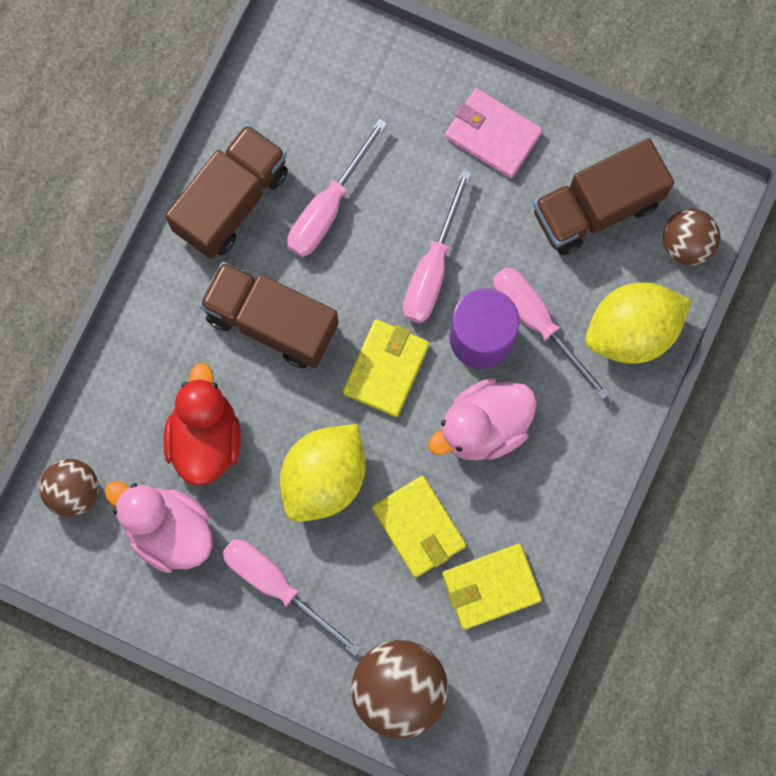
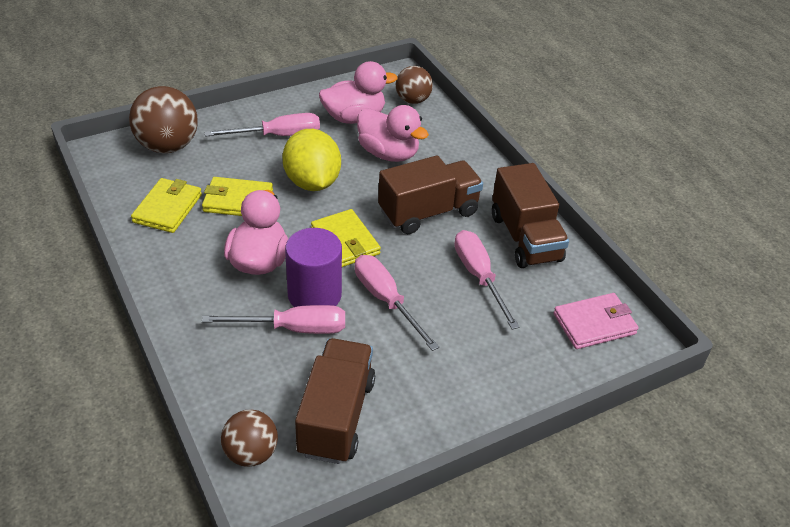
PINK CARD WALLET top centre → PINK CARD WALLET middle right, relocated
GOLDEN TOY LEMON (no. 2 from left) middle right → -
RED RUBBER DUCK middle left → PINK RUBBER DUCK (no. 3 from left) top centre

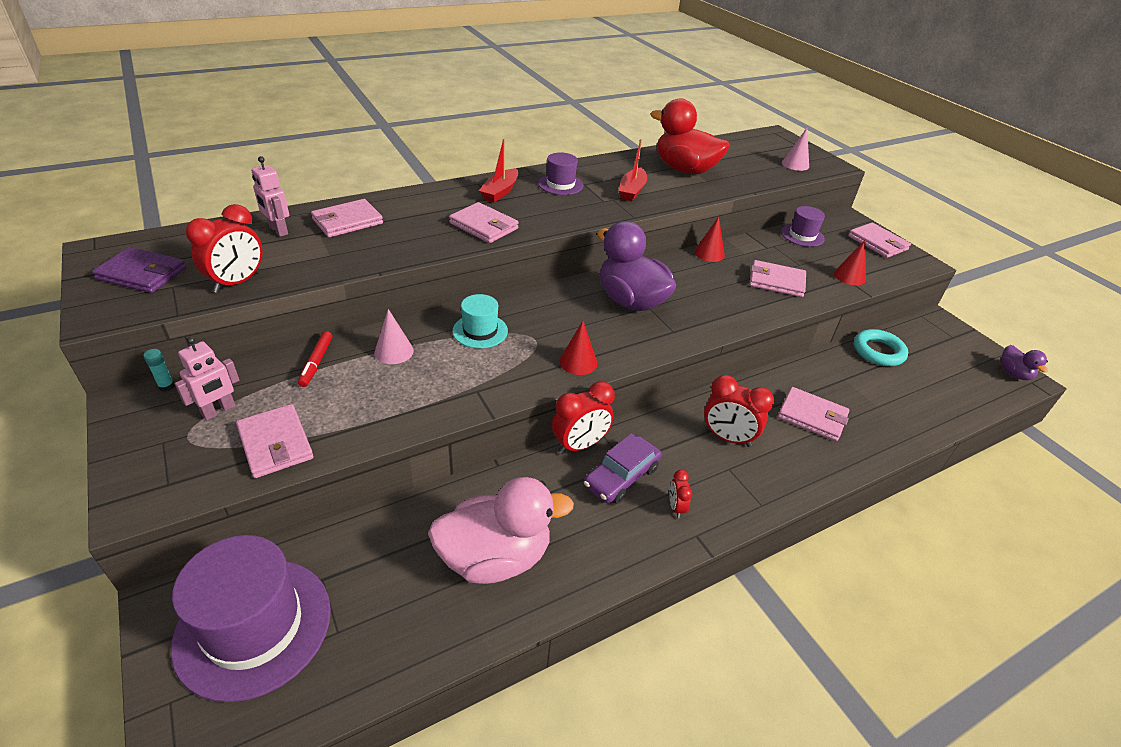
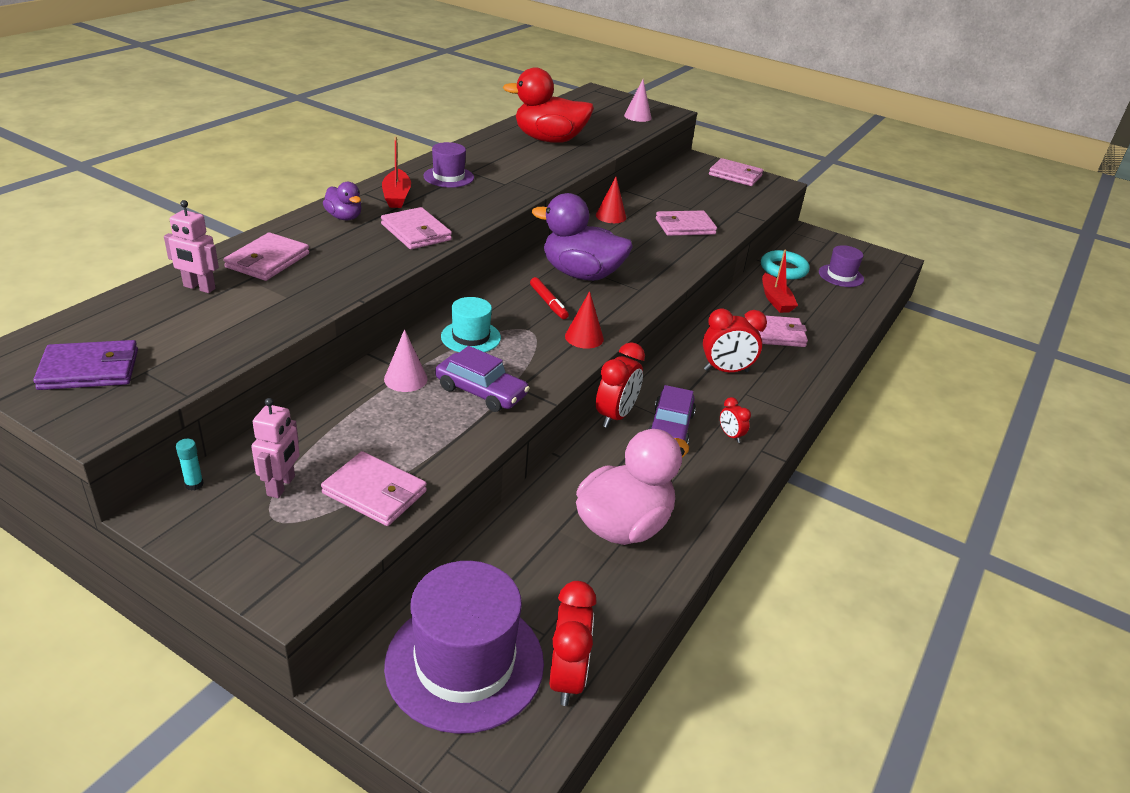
RED TOY BOAT (no. 2 from left) top centre → RED TOY BOAT (no. 2 from left) middle right, relocated
PINK CARD WALLET (no. 3 from left) top centre, 45 degrees clockwise
RED BEDSIDE CLOCK (no. 1 from left) top left → RED BEDSIDE CLOCK (no. 1 from left) bottom centre, relocated
VIOLET TOP HAT (no. 3 from left) top right → VIOLET TOP HAT (no. 3 from left) middle right, relocated
RED CONE (no. 3 from left) middle right → -
RED MARKER middle left → RED MARKER centre, relocated
VIOLET RUBBER DUCK (no. 2 from left in the first image) middle right → VIOLET RUBBER DUCK (no. 1 from left) top left, relocated
- → VIOLET TOY CAR (no. 1 from left) centre

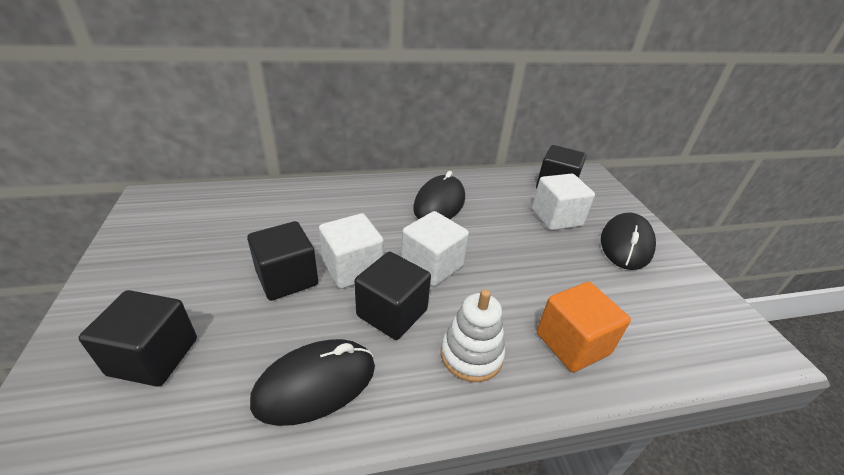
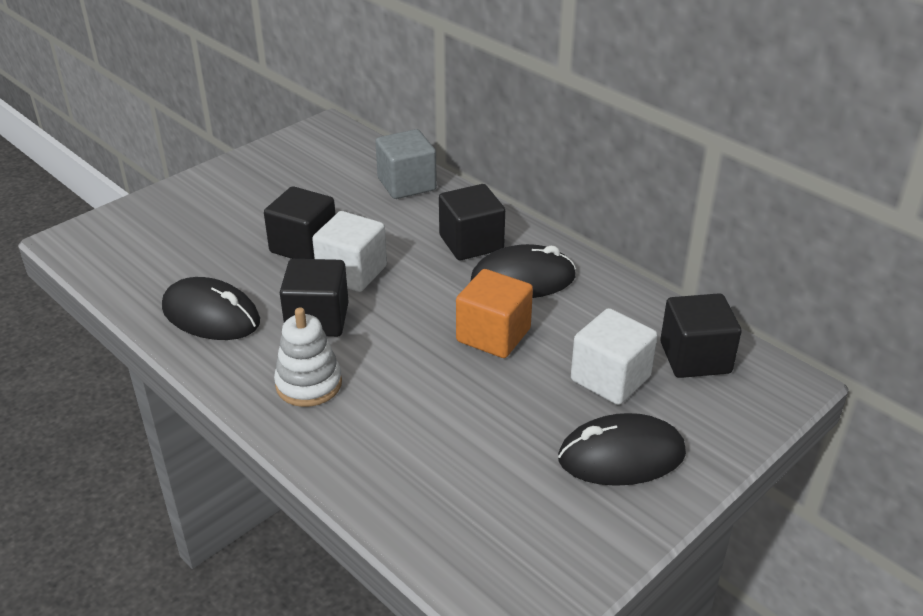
WHITE BLOCK (no. 2 from left) centre → -
ORANGE-COLOURED BLOCK bottom right → ORANGE-COLOURED BLOCK centre, relocated
BLACK BLOCK (no. 1 from left in the first image) bottom left → BLACK BLOCK (no. 3 from left) centre, relocated
- → ASH-GREY BLOCK top centre

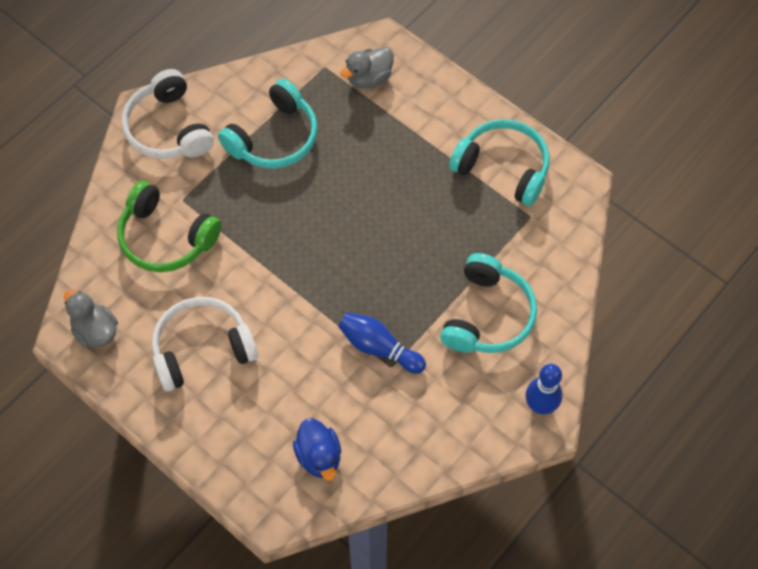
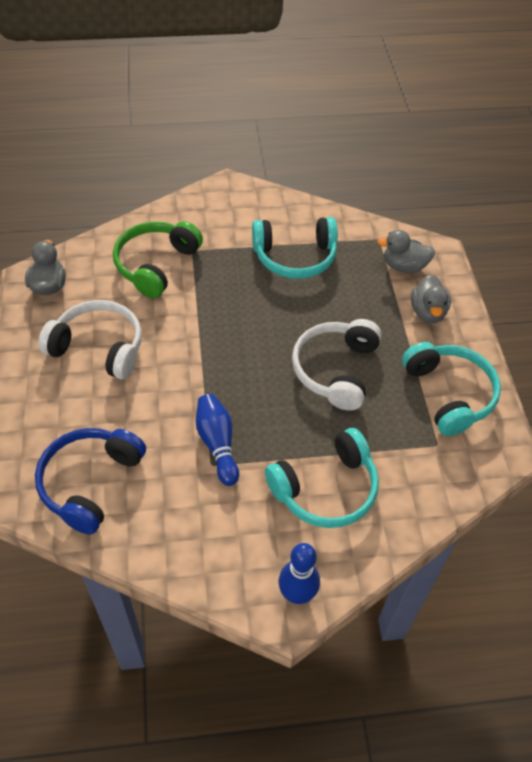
WHITE OVER-EAR HEADPHONES (no. 1 from left in the first image) top left → WHITE OVER-EAR HEADPHONES (no. 2 from left) centre, relocated
EMERALD OVER-EAR HEADPHONES middle left, 45 degrees clockwise
BLUE RUBBER DUCK bottom centre → BLUE OVER-EAR HEADPHONES middle left
- → ASH-GREY RUBBER DUCK (no. 3 from left) middle right

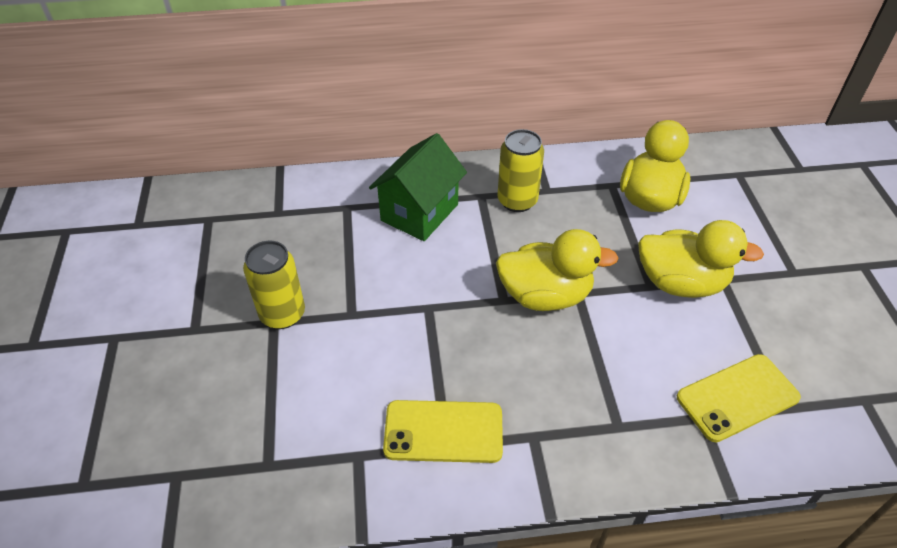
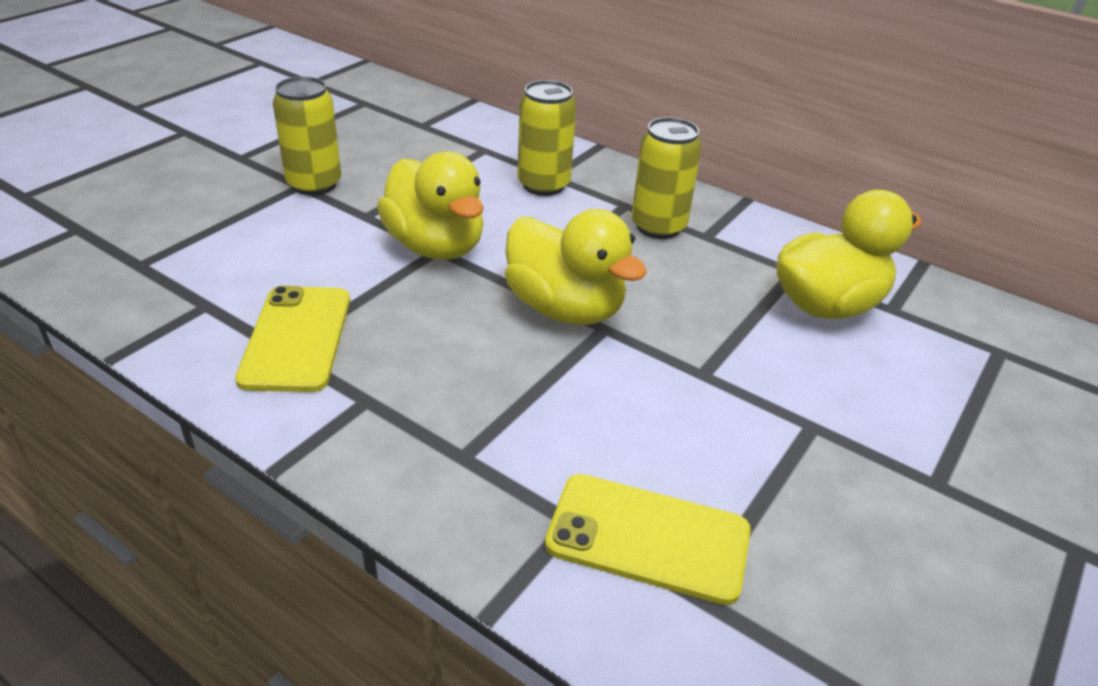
EMERALD TOY HOUSE centre → GOLDEN CAN (no. 2 from left) top centre
GOLDEN RUBBER DUCK (no. 3 from left in the first image) middle right → GOLDEN RUBBER DUCK (no. 1 from left) top centre, relocated
GOLDEN PHONE (no. 1 from left) bottom centre → GOLDEN PHONE (no. 1 from left) middle left, 45 degrees clockwise

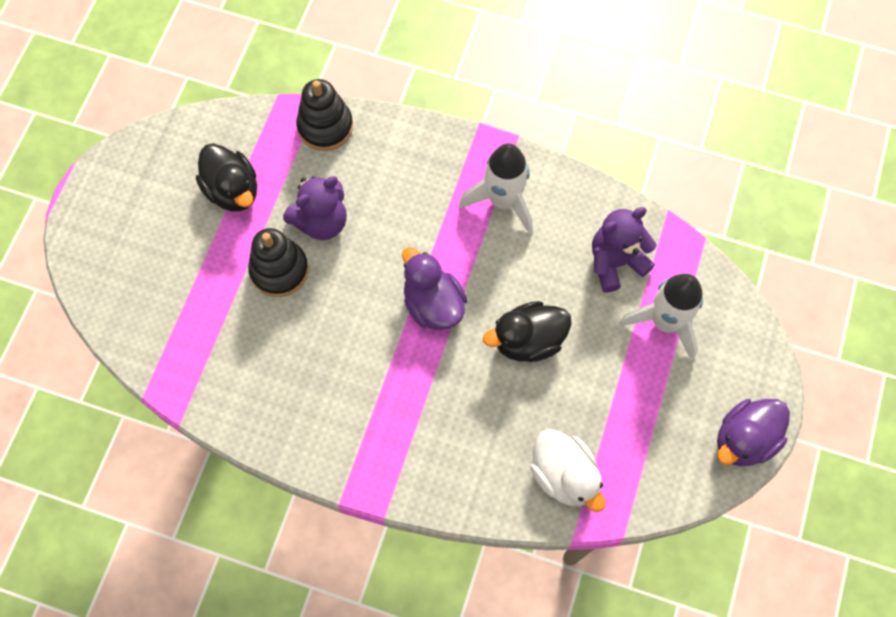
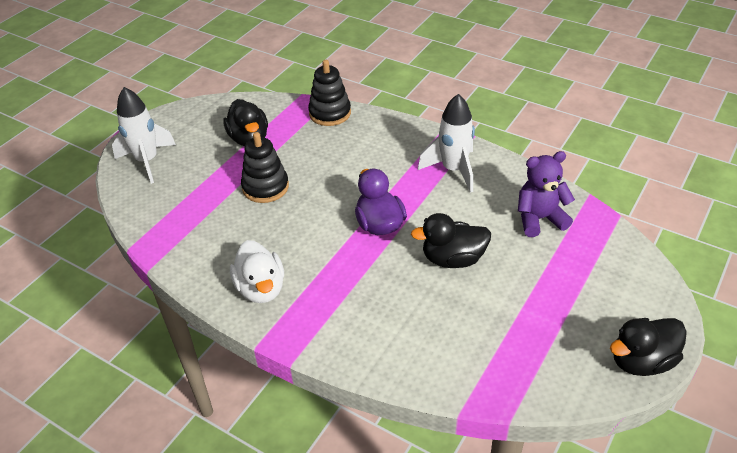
VIOLET TEDDY BEAR (no. 1 from left) centre → -
WHITE ROCKET (no. 2 from left in the first image) middle right → WHITE ROCKET (no. 1 from left) top left, relocated
VIOLET RUBBER DUCK (no. 2 from left) bottom right → BLACK RUBBER DUCK (no. 3 from left) bottom right
WHITE RUBBER DUCK bottom centre → WHITE RUBBER DUCK centre, relocated

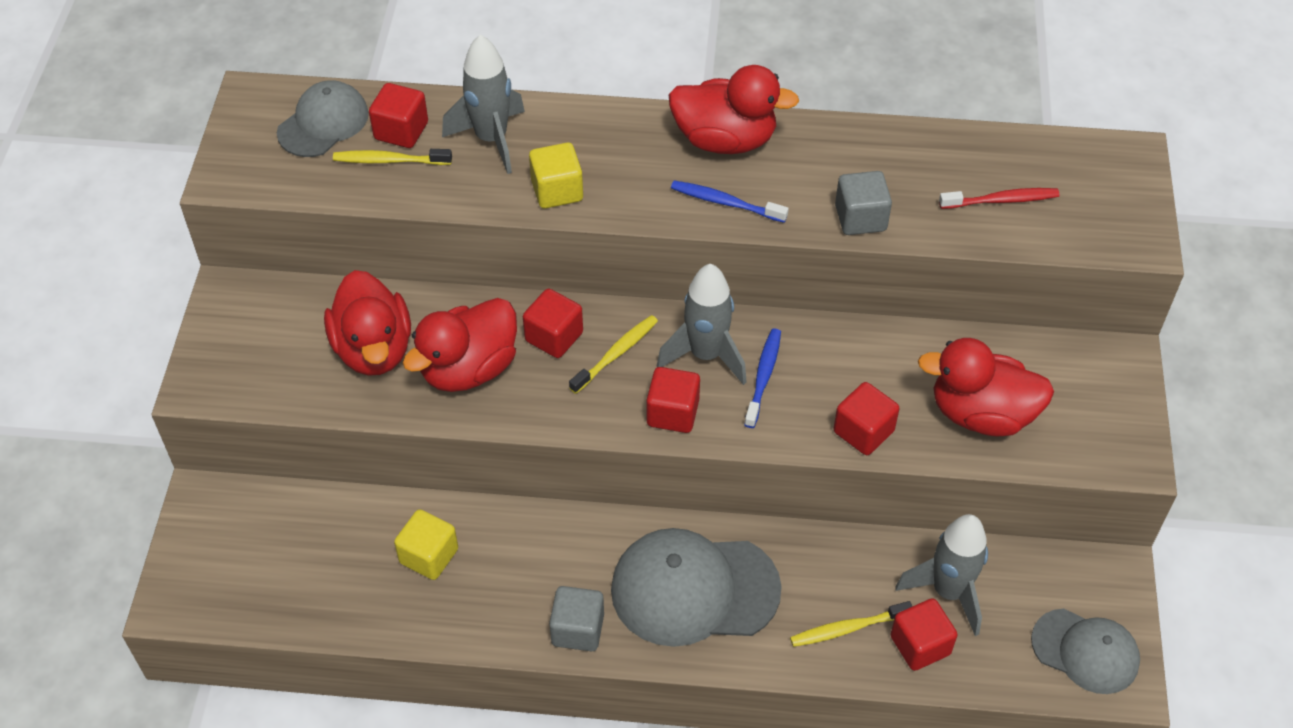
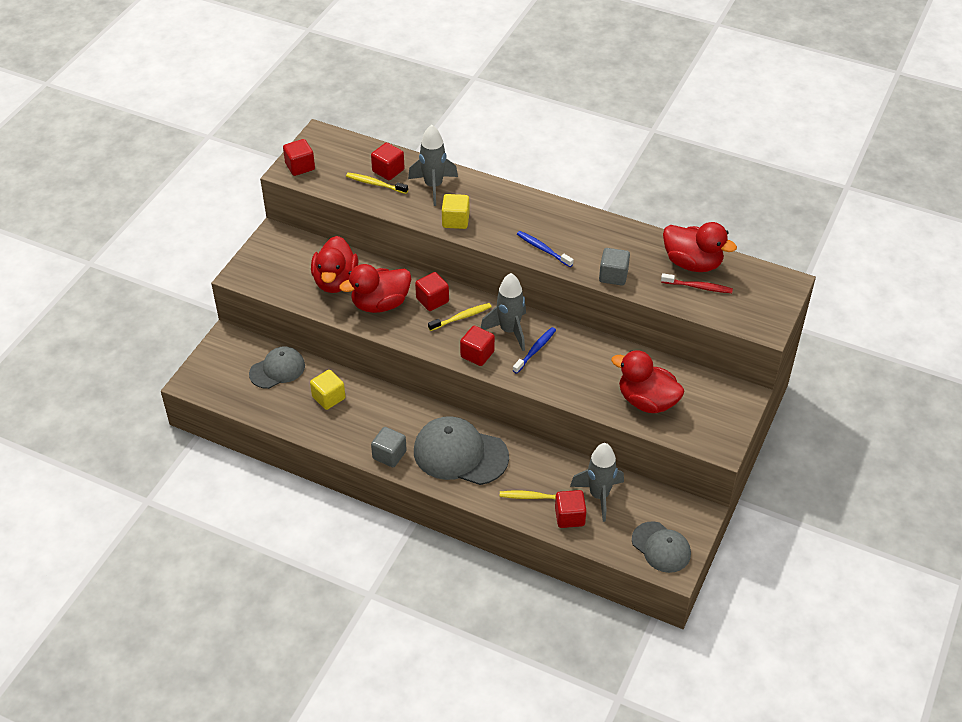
RED RUBBER DUCK (no. 3 from left in the first image) top centre → RED RUBBER DUCK (no. 4 from left) middle right, relocated
ASH-GREY BASEBALL CAP (no. 1 from left) top left → ASH-GREY BASEBALL CAP (no. 1 from left) middle left, relocated
RED BLOCK (no. 4 from left in the first image) middle right → RED BLOCK (no. 1 from left) top left, relocated

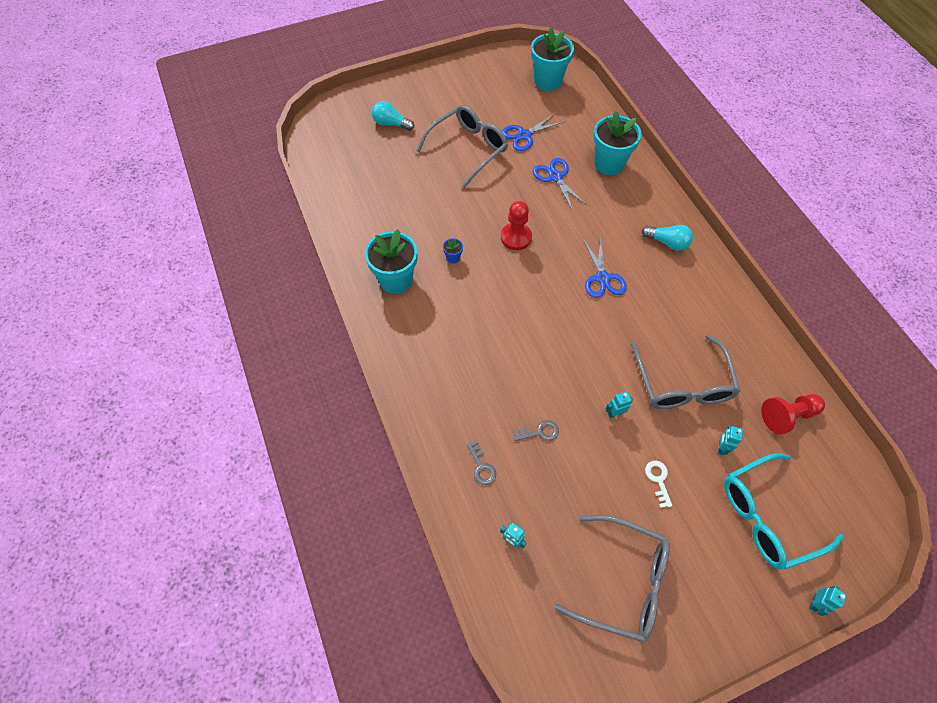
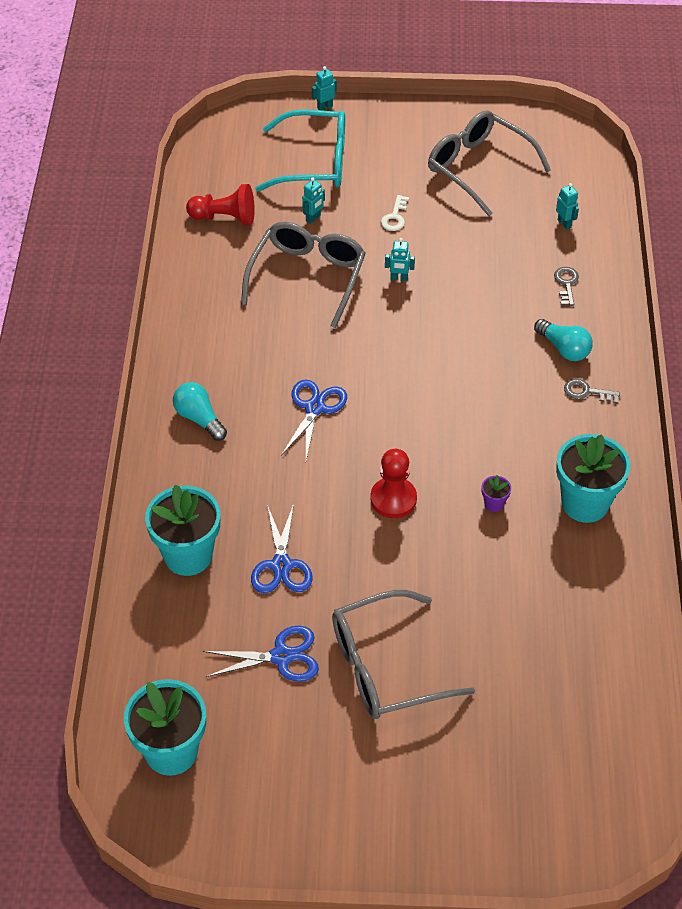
TEAL LIGHT BULB (no. 1 from left in the first image) top centre → TEAL LIGHT BULB (no. 2 from left) middle right, relocated
BLUE POTTED PLANT centre → VIOLET POTTED PLANT middle right
ASH-GREY DOOR KEY (no. 2 from left) centre → ASH-GREY DOOR KEY (no. 2 from left) middle right, relocated

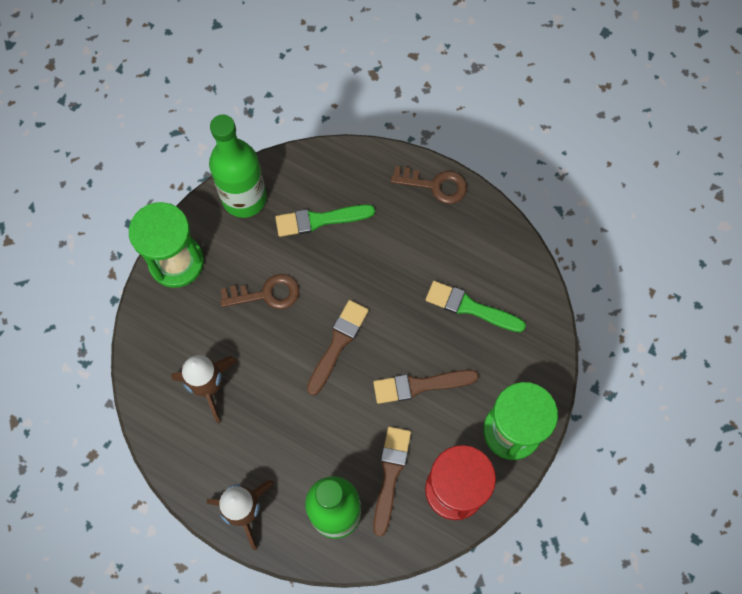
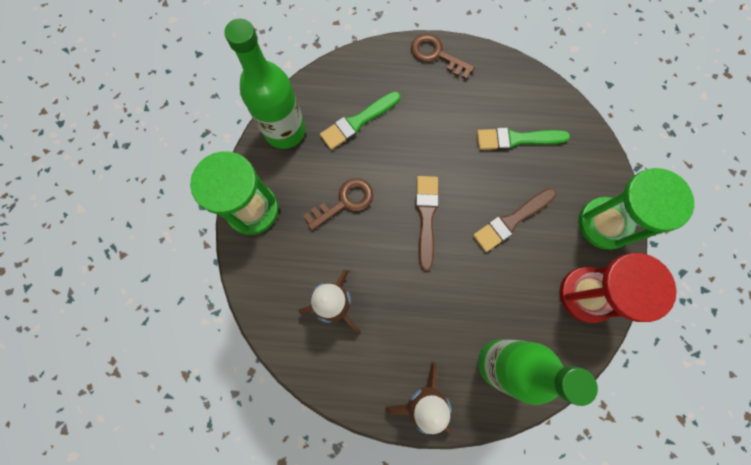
RUSSET DOOR KEY (no. 2 from left) top centre, 135 degrees counterclockwise
RUSSET PAINTBRUSH (no. 2 from left) bottom centre → -

